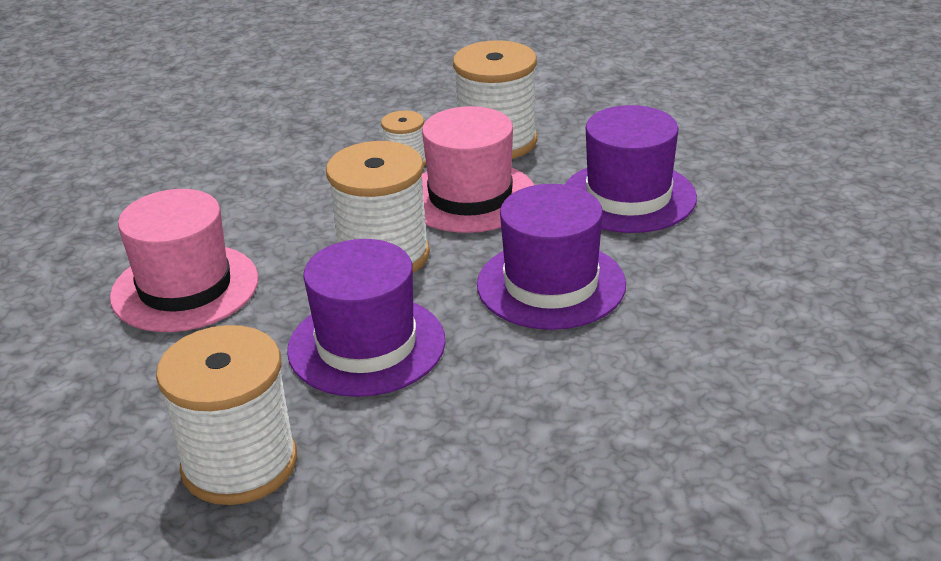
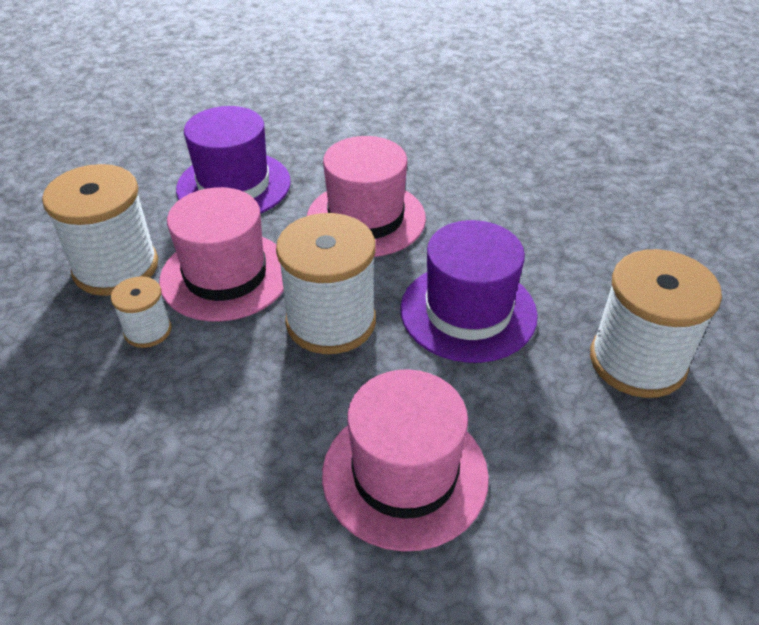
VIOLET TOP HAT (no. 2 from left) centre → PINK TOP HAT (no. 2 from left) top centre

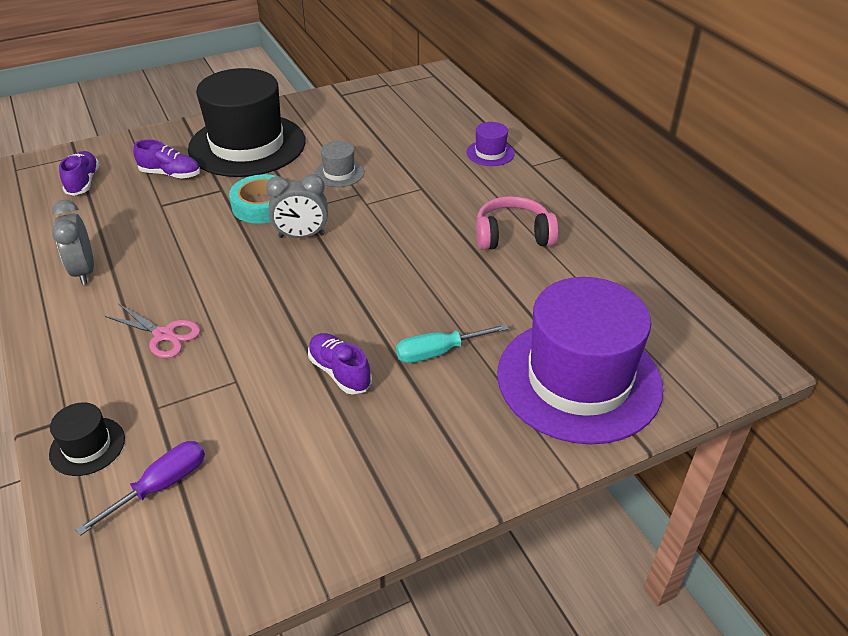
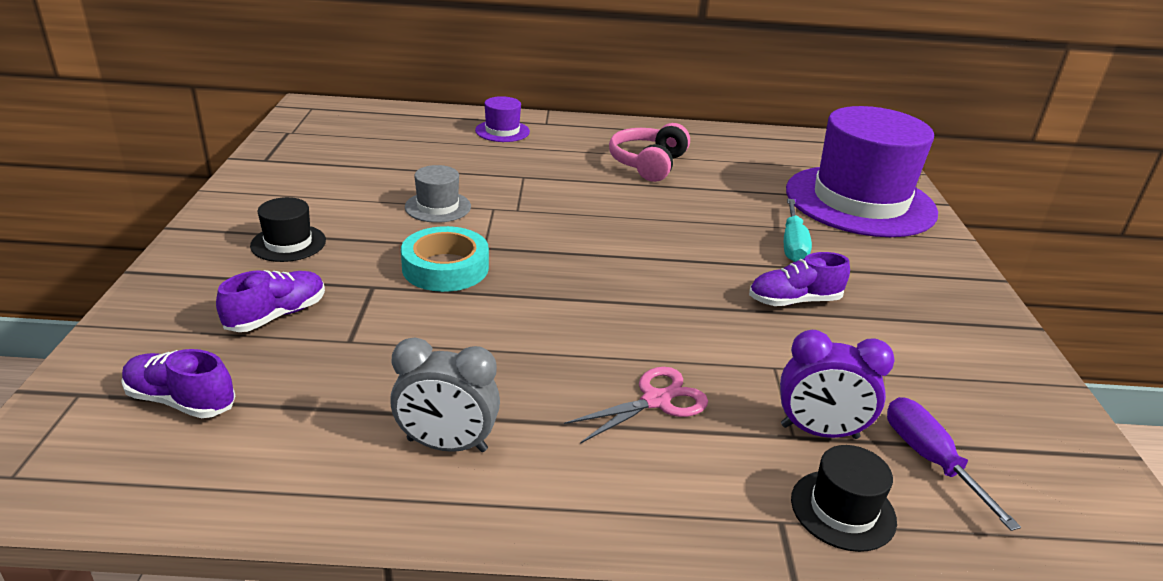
BLACK TOP HAT (no. 2 from left in the first image) top left → BLACK TOP HAT (no. 1 from left) middle left, x0.41
ASH-GREY BEDSIDE CLOCK (no. 2 from left) top centre → -
- → VIOLET BEDSIDE CLOCK middle right

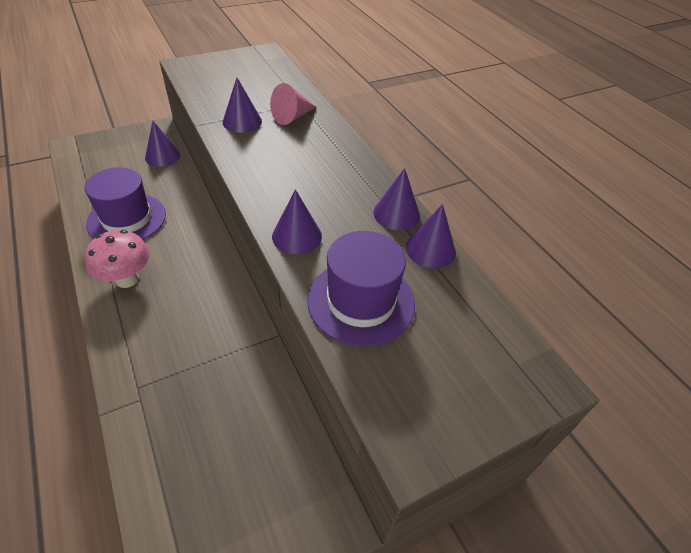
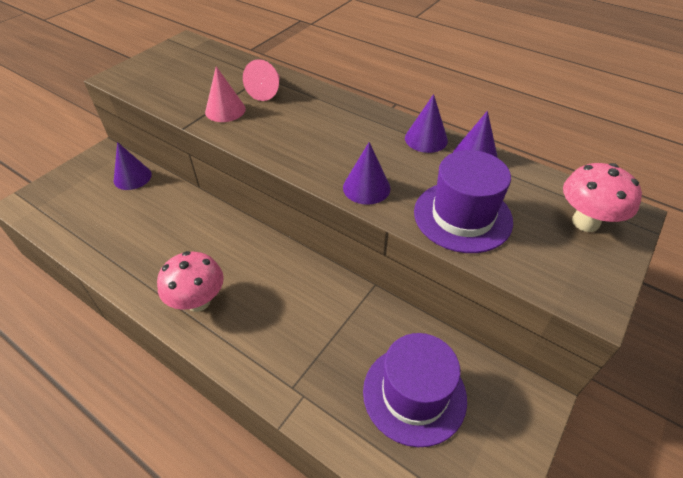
VIOLET CONE (no. 2 from left) top centre → PINK CONE (no. 1 from left) top left
VIOLET TOP HAT (no. 1 from left) middle left → VIOLET TOP HAT (no. 1 from left) bottom centre, relocated
- → PINK MUSHROOM (no. 2 from left) middle right

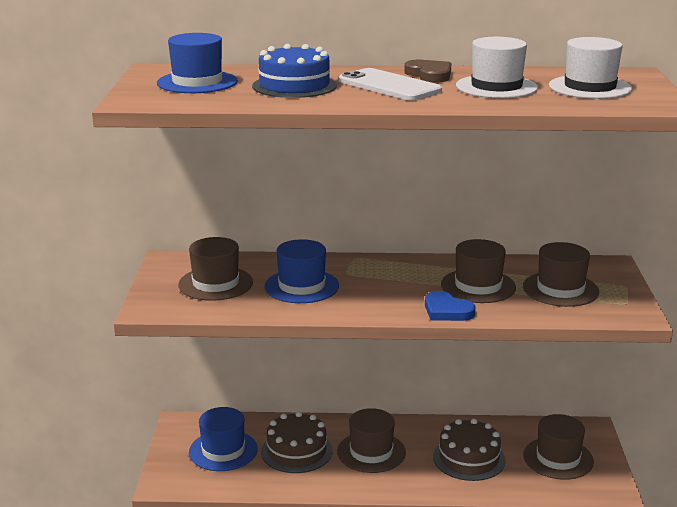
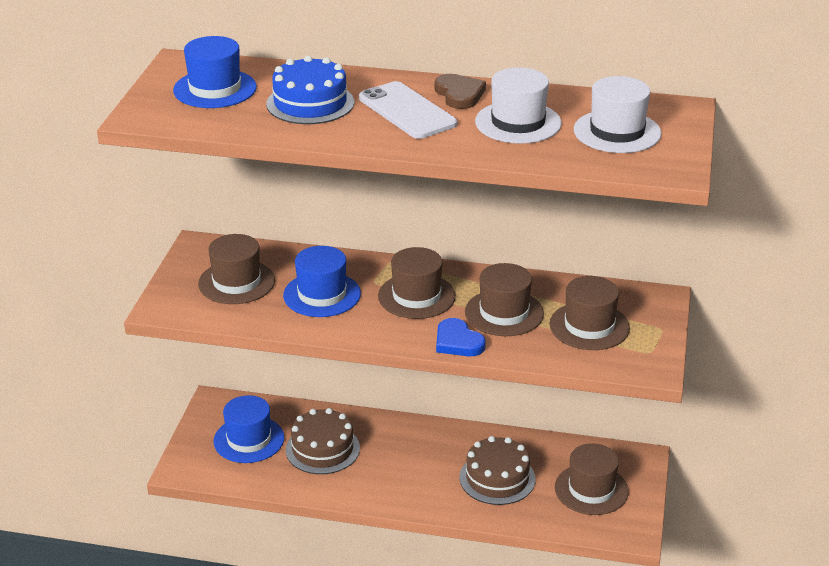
RUSSET TOP HAT (no. 2 from left) bottom centre → RUSSET TOP HAT (no. 2 from left) centre, relocated

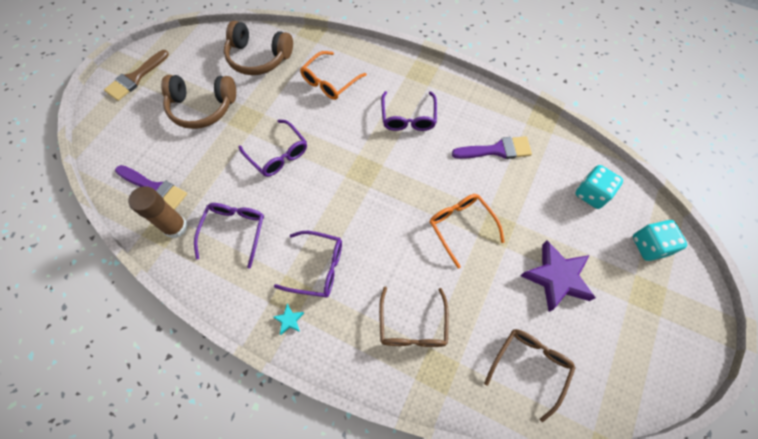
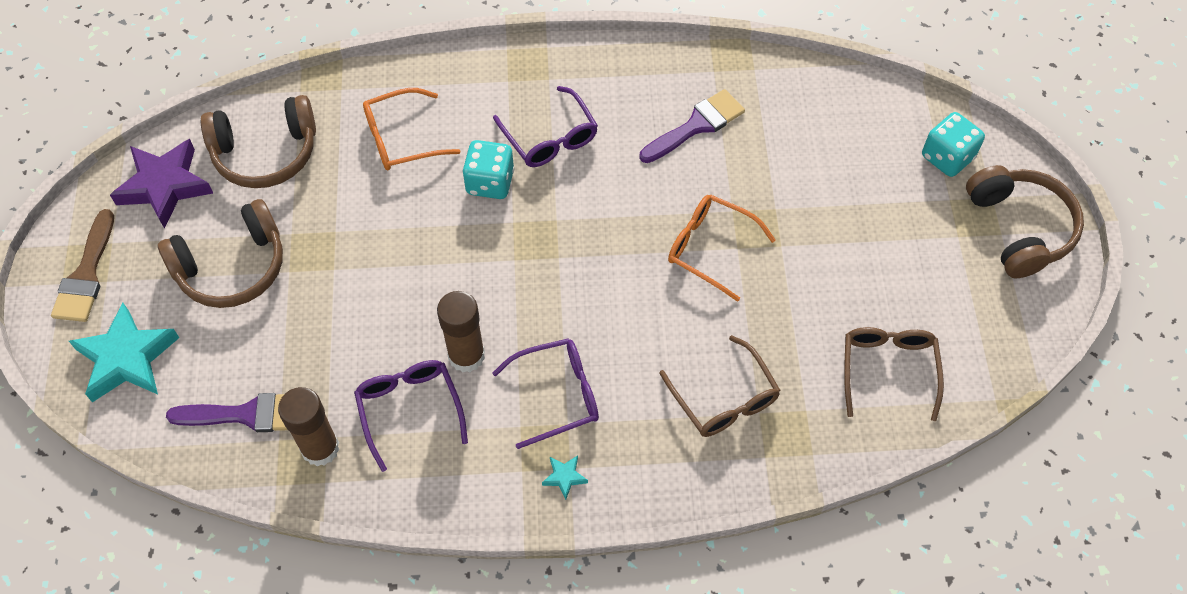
ORANGE-COLOURED EYEGLASSES (no. 1 from left) top centre, 60 degrees clockwise
VIOLET EYEGLASSES (no. 2 from left) centre → -
TEAL GAME DIE (no. 1 from left) middle right → TEAL GAME DIE (no. 1 from left) top centre, relocated
VIOLET STAR SHAPE middle right → VIOLET STAR SHAPE top left, relocated
- → RUSSET OVER-EAR HEADPHONES (no. 3 from left) middle right
- → RUSSET GLUE (no. 2 from left) centre
- → TEAL STAR SHAPE (no. 1 from left) middle left

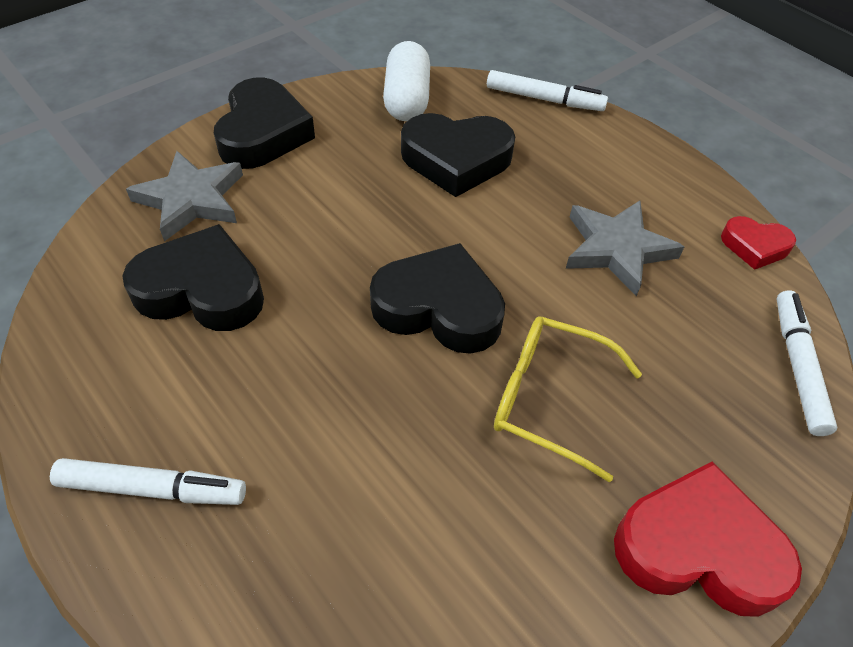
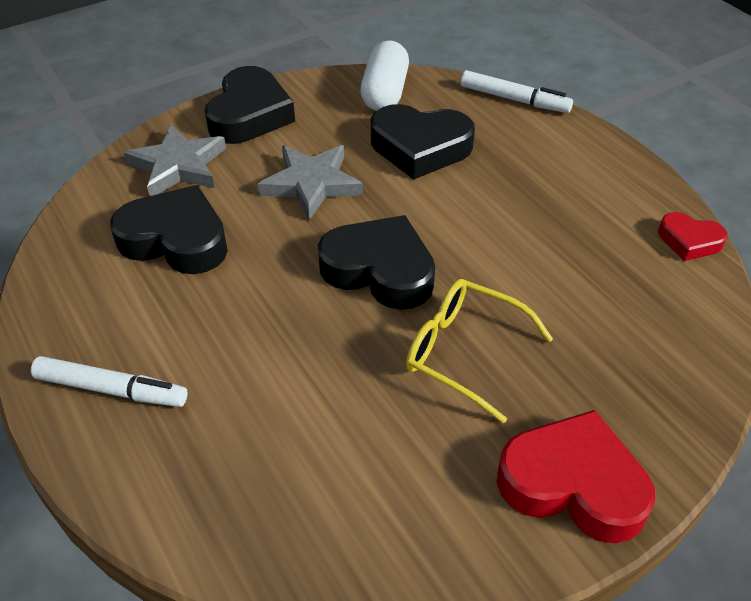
ASH-GREY STAR SHAPE (no. 2 from left) middle right → ASH-GREY STAR SHAPE (no. 2 from left) top centre, relocated
WHITE MARKER (no. 3 from left) middle right → -

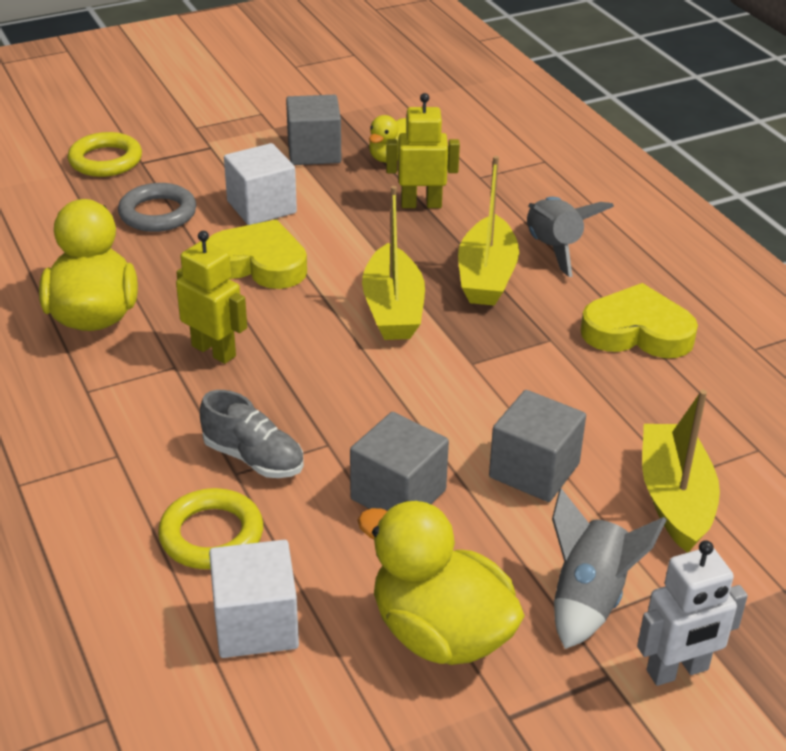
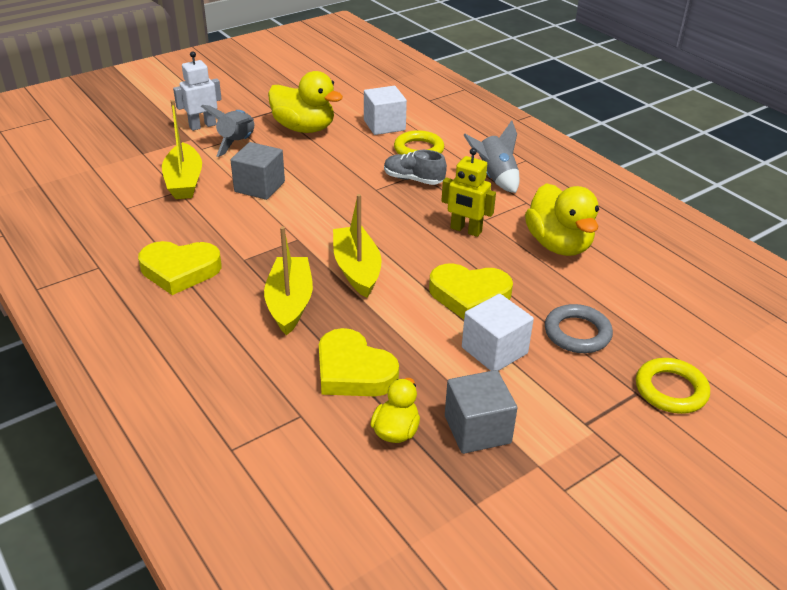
GOLDEN TOY ROBOT (no. 2 from left) top centre → GOLDEN LOVE HEART (no. 2 from left) centre
ASH-GREY ROCKET (no. 1 from left in the first image) top right → ASH-GREY ROCKET (no. 2 from left) top centre, relocated
ASH-GREY BLOCK (no. 2 from left) centre → -

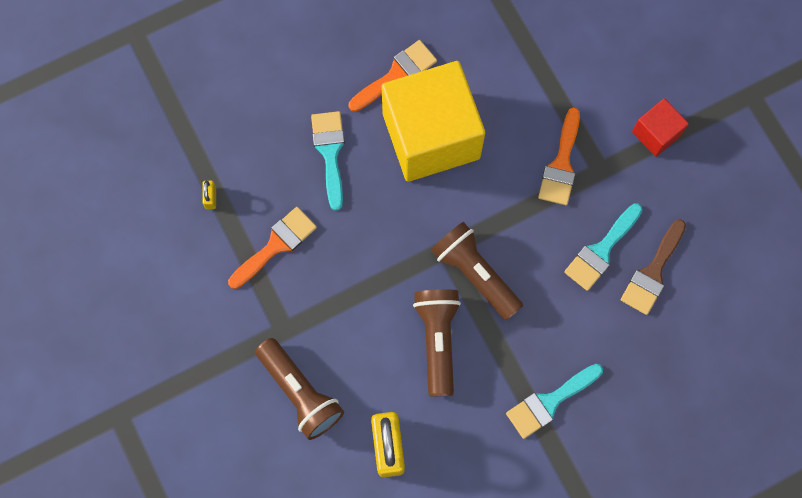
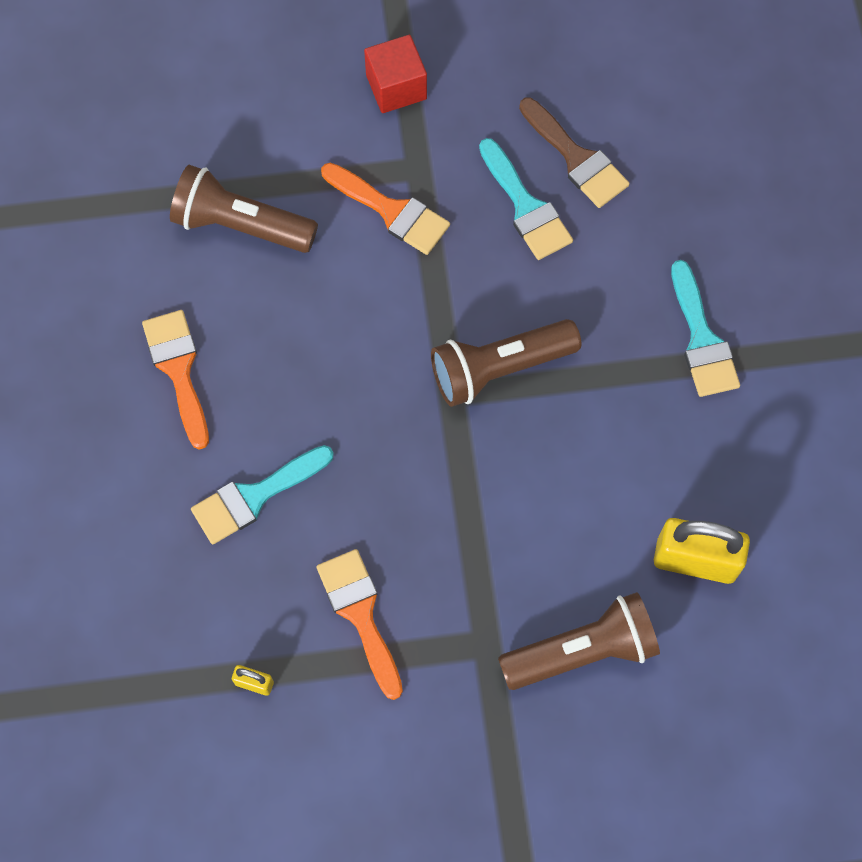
GOLDEN BLOCK top centre → -
TEAL PAINTBRUSH (no. 1 from left) top centre → TEAL PAINTBRUSH (no. 1 from left) middle left, 45 degrees counterclockwise
RUSSET TORCH (no. 2 from left in the first image) bottom centre → RUSSET TORCH (no. 1 from left) top left, relocated

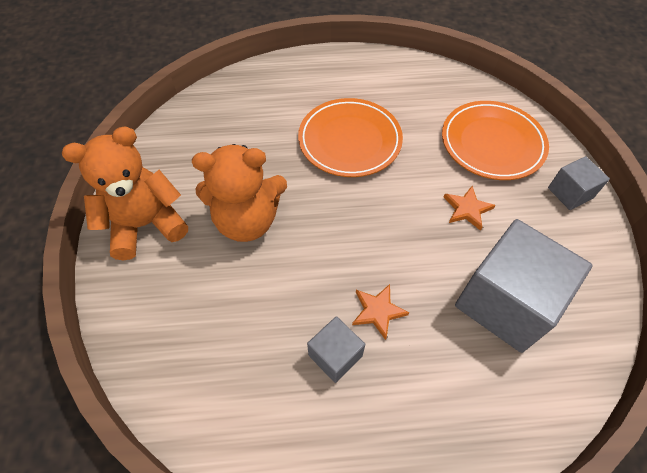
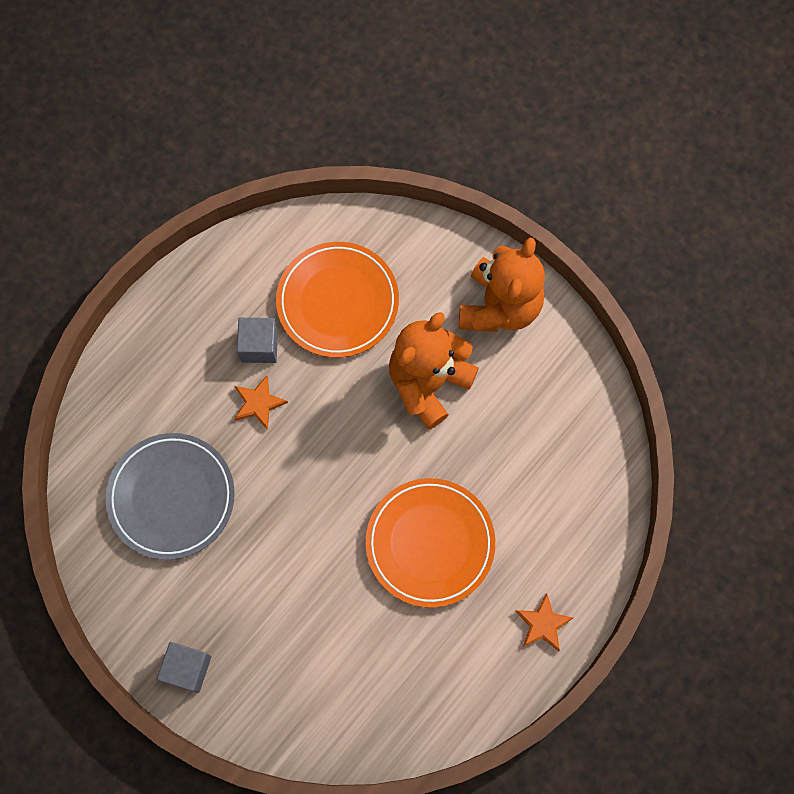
ORANGE-COLOURED FLAT DISH (no. 2 from left in the first image) top right → ORANGE-COLOURED FLAT DISH (no. 1 from left) centre, relocated
ORANGE-COLOURED STAR SHAPE (no. 2 from left) middle right → ORANGE-COLOURED STAR SHAPE (no. 2 from left) bottom right, relocated
ASH-GREY BLOCK (no. 2 from left) middle right → ASH-GREY FLAT DISH middle left

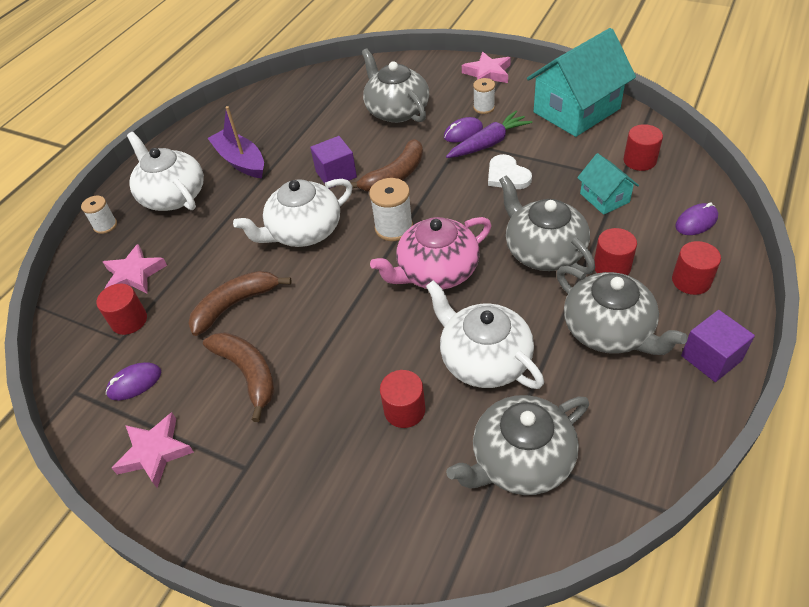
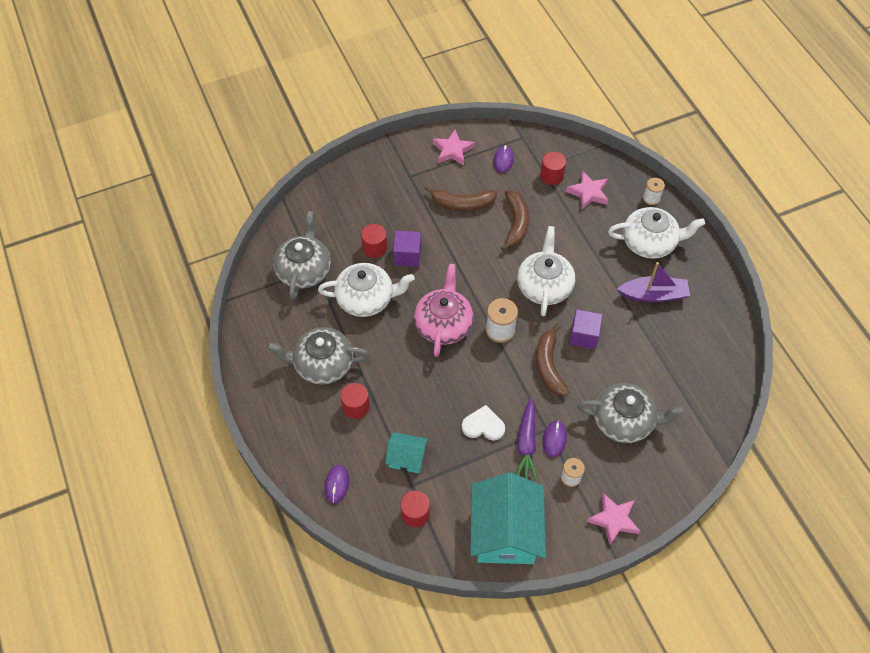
ASH-GREY TEAPOT (no. 3 from left) middle right → -
RED CYLINDER (no. 5 from left) middle right → -
VIOLET BLOCK (no. 2 from left in the first image) middle right → VIOLET BLOCK (no. 1 from left) centre, relocated

